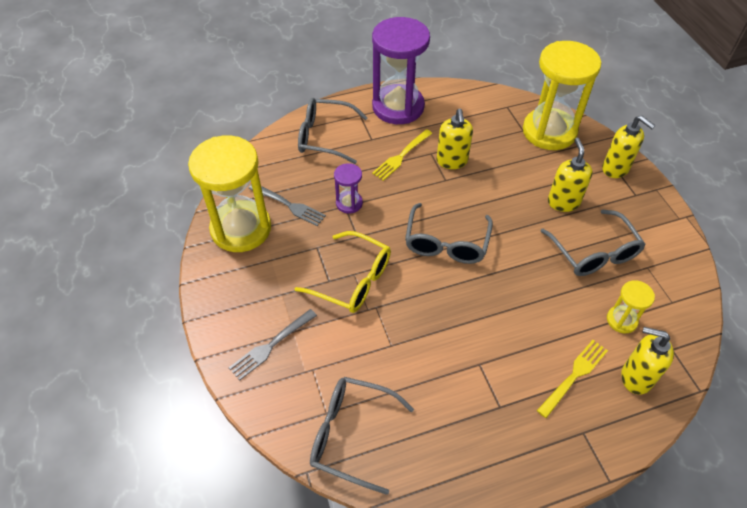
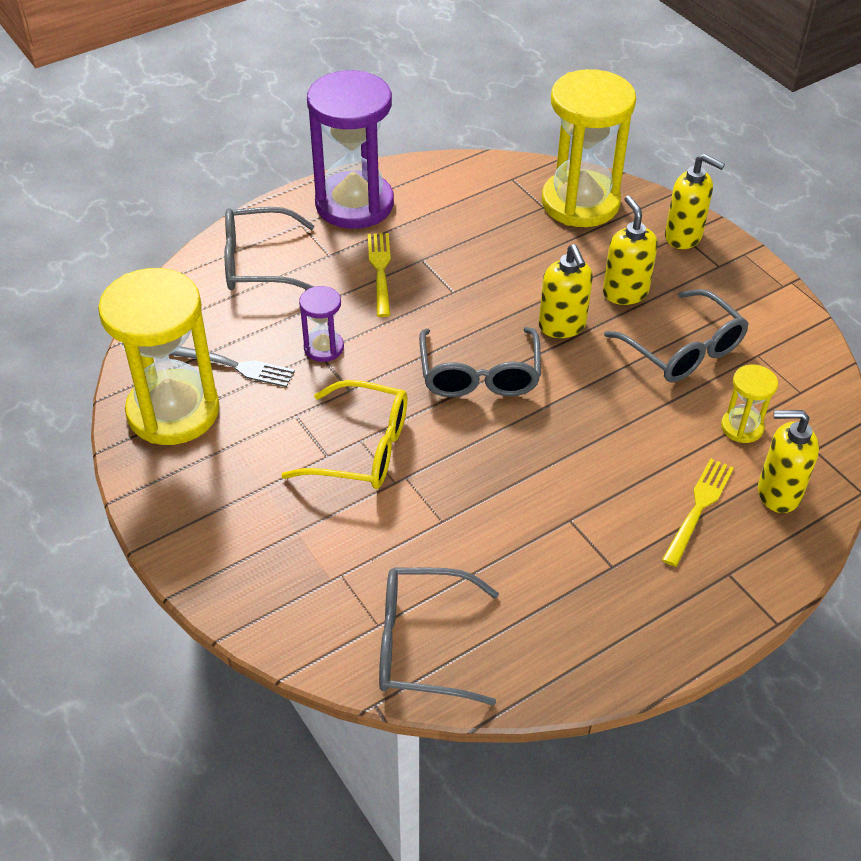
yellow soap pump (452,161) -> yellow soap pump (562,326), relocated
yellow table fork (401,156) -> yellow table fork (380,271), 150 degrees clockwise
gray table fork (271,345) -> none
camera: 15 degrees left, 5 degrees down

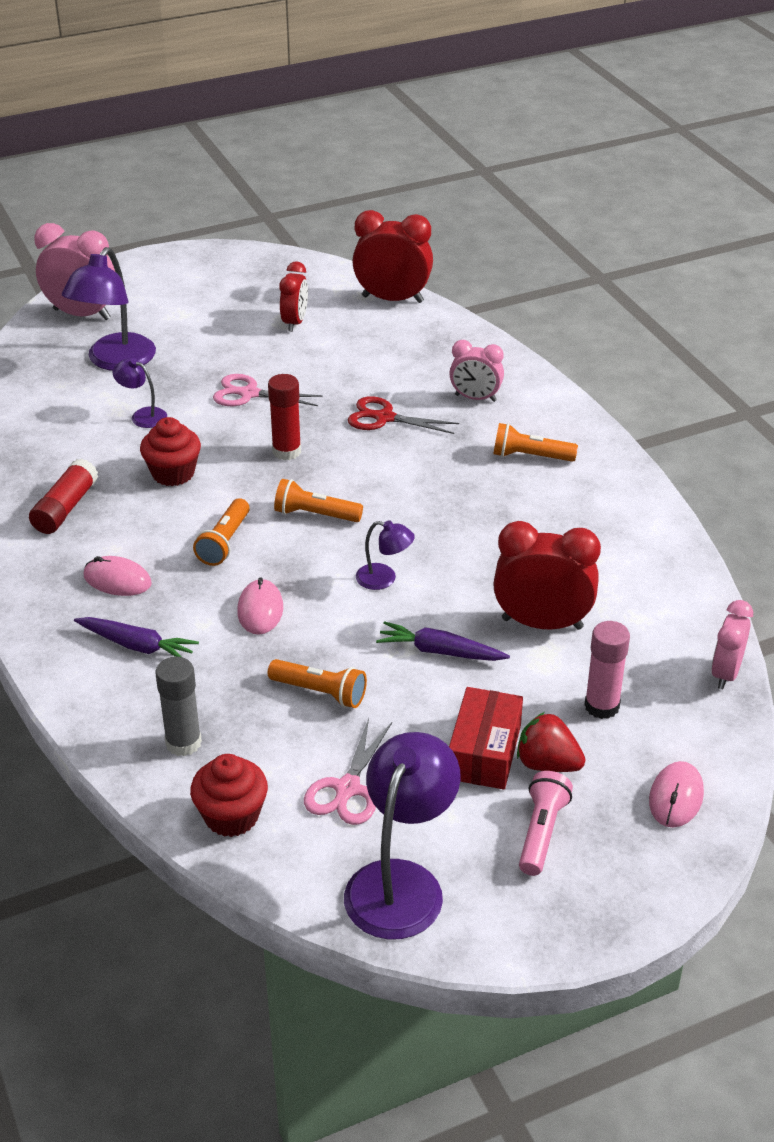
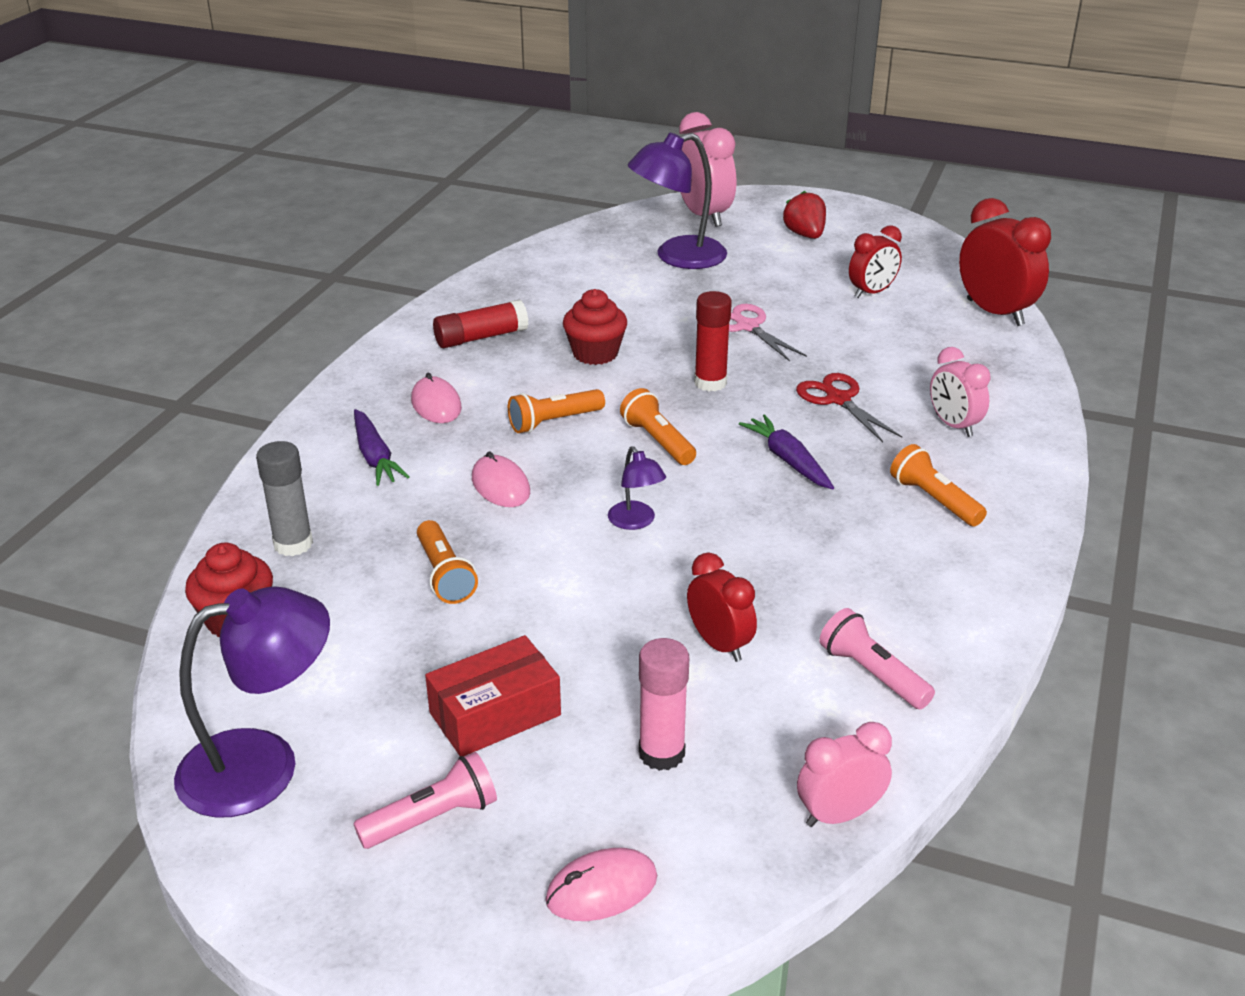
royal purple reading lamp (143,415) -> none
crimson clock (542,623) -> crimson clock (719,644), x0.62
rose-pink computer mouse (260,610) -> rose-pink computer mouse (500,485), 75 degrees counterclockwise
royal purple root vegetable (440,651) -> royal purple root vegetable (788,460), relocated
crimson toy strawberry (547,764) -> crimson toy strawberry (805,235), relocated
rose-pink pair of scissors (347,788) -> none
none -> rose-pink pocket torch (872,674)
camera: 45 degrees right, 5 degrees down

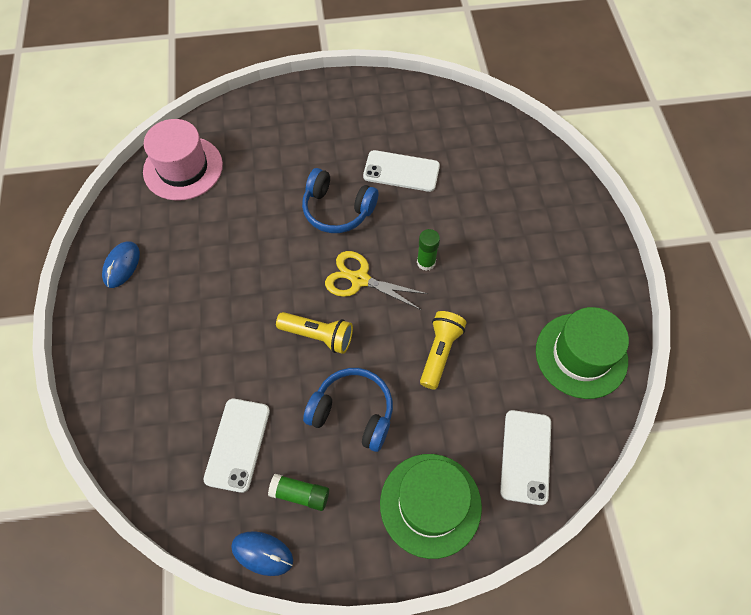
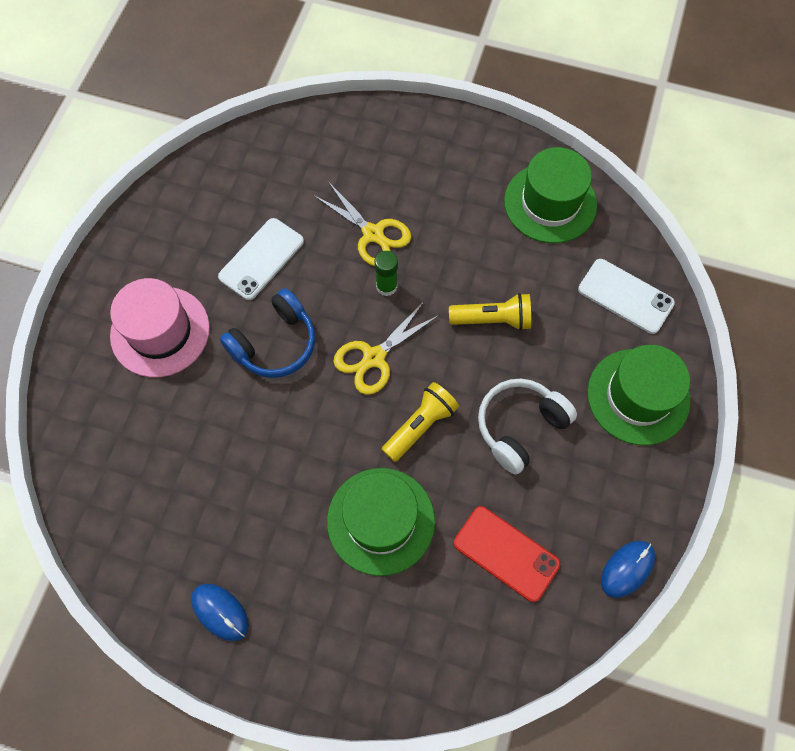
rose-pink hat (183,168) -> rose-pink hat (160,331), relocated
yellow pocket torch (440,352) -> yellow pocket torch (492,319), 135 degrees clockwise
blue over-ear headphones (353,413) -> pure white over-ear headphones (520,427)
pure white smartphone (238,444) -> crimson smartphone (506,553)
emerald stick of glue (300,494) -> none
none -> yellow pair of scissors (373,234)
none -> emerald hat (381,521)
camera: 65 degrees left, 5 degrees up

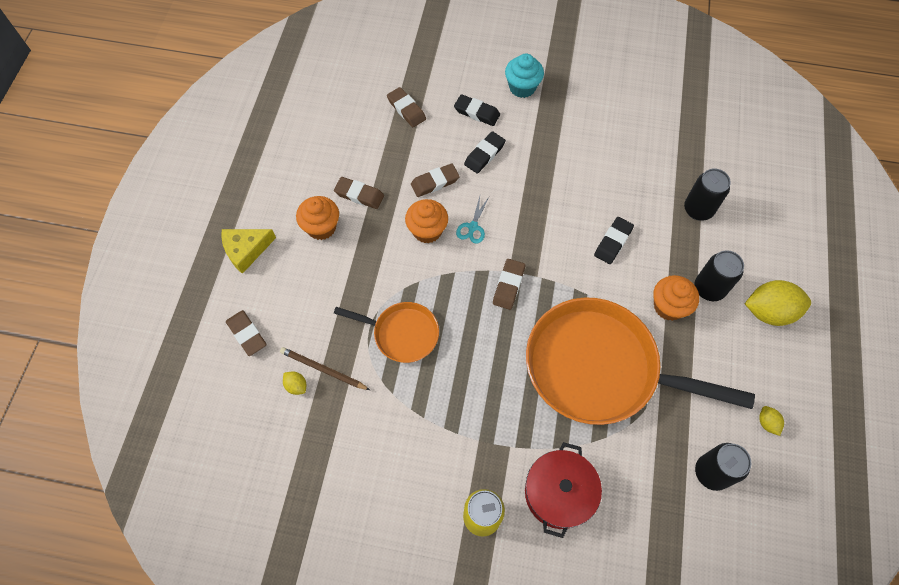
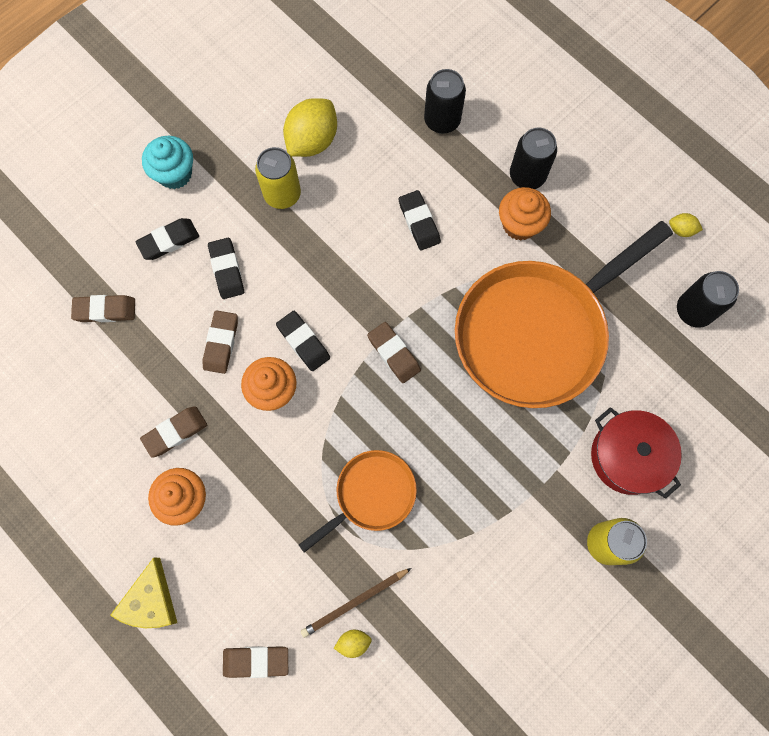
aqua pair of scissors (473,227) -> black eraser (303,342)
yellow toy lemon (769,311) -> yellow toy lemon (312,141), relocated
none -> yellow soda can (282,194)
camera: 55 degrees left, 10 degrees up

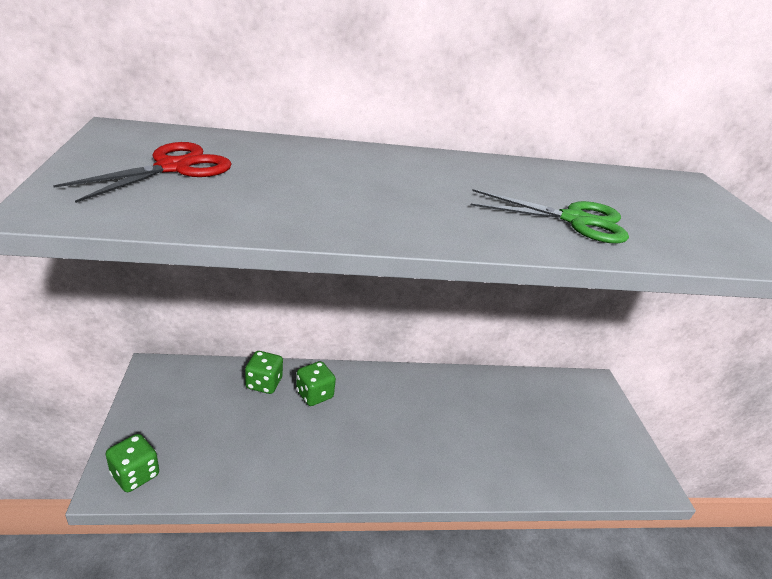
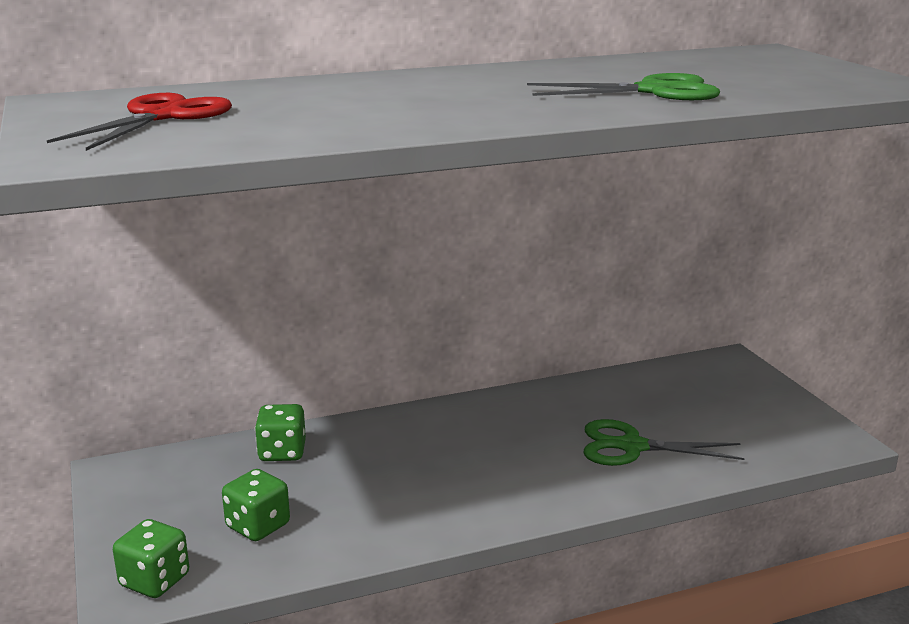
emerald game die (314,394) -> emerald game die (258,526), relocated
none -> emerald pair of scissors (632,447)
camera: 10 degrees left, 10 degrees down

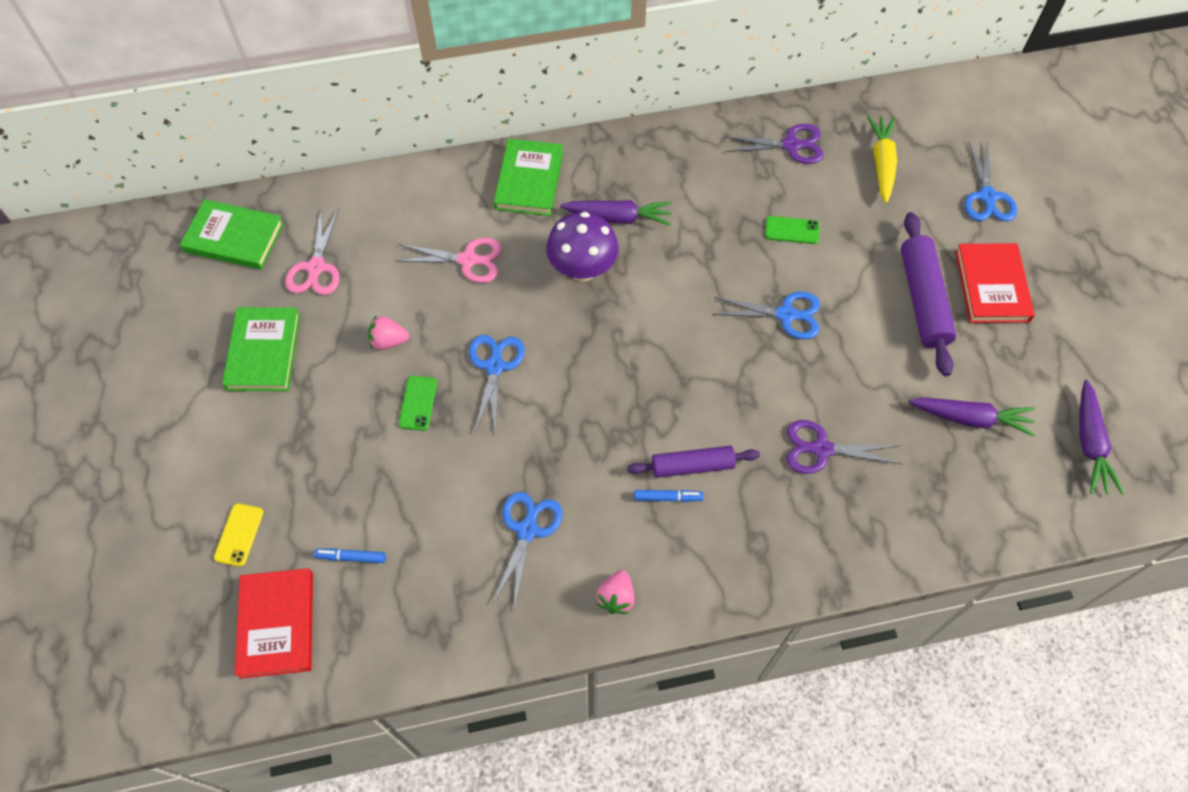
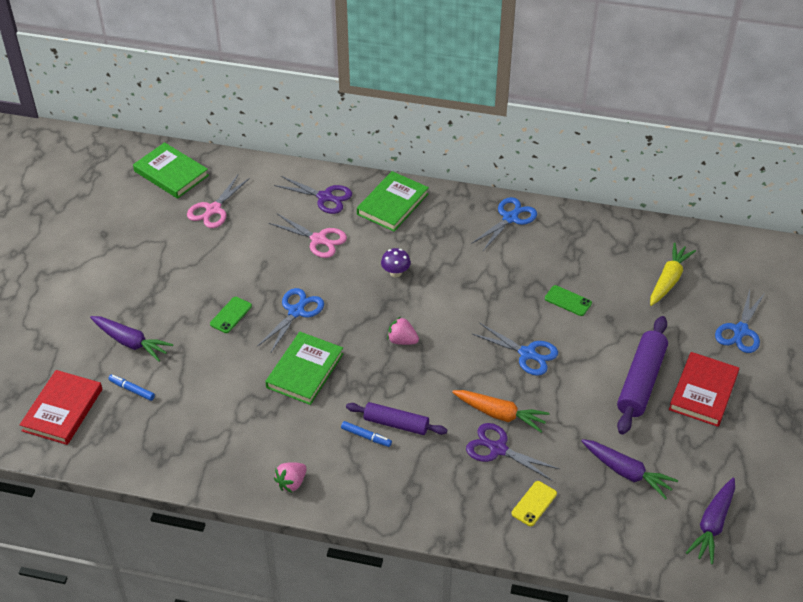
royal purple pair of scissors (791,145) -> royal purple pair of scissors (325,197), relocated
royal purple root vegetable (618,217) -> royal purple root vegetable (130,342), relocated
royal purple toadstool (582,269) -> royal purple toadstool (395,273), x0.53
emerald hardback (264,352) -> emerald hardback (305,371), relocated
rose-pink toy strawberry (388,341) -> rose-pink toy strawberry (402,340), relocated
blue pair of scissors (527,530) -> blue pair of scissors (510,218), relocated
yellow smartphone (239,535) -> yellow smartphone (534,503), relocated
none -> orange-coloured root vegetable (500,414)
camera: 25 degrees right, 15 degrees down

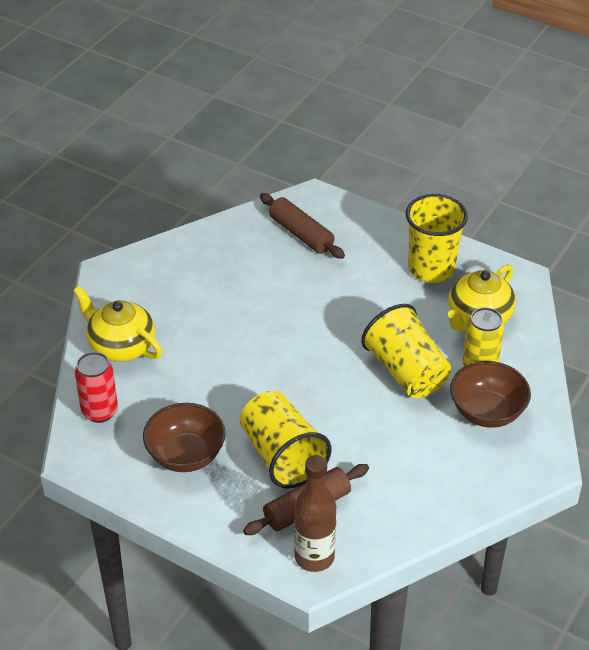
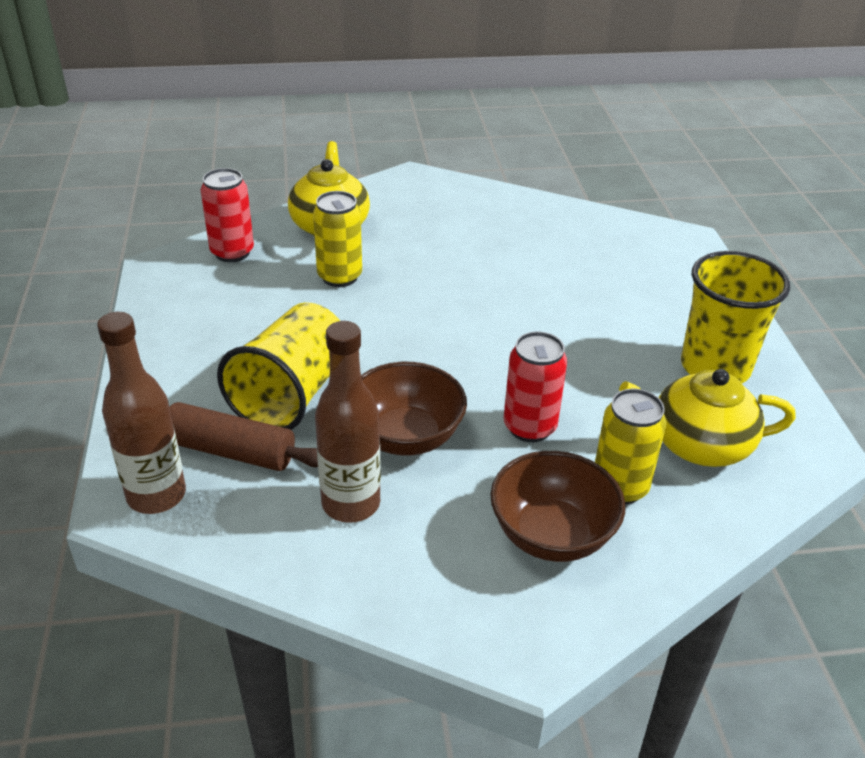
russet dough roller (301,234) -> none
yellow cup (406,372) -> crimson soda can (529,427)
russet deep dish (186,455) -> russet deep dish (406,436), relocated
none -> yellow soda can (339,277)
none -> russet flask (351,503)
camera: 50 degrees right, 5 degrees down

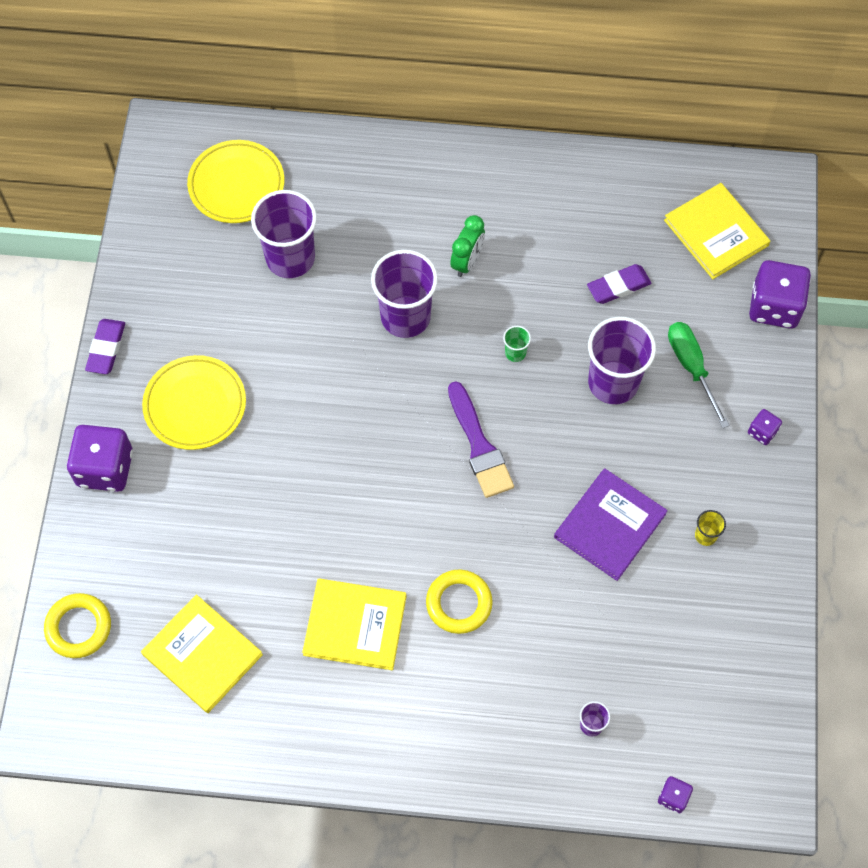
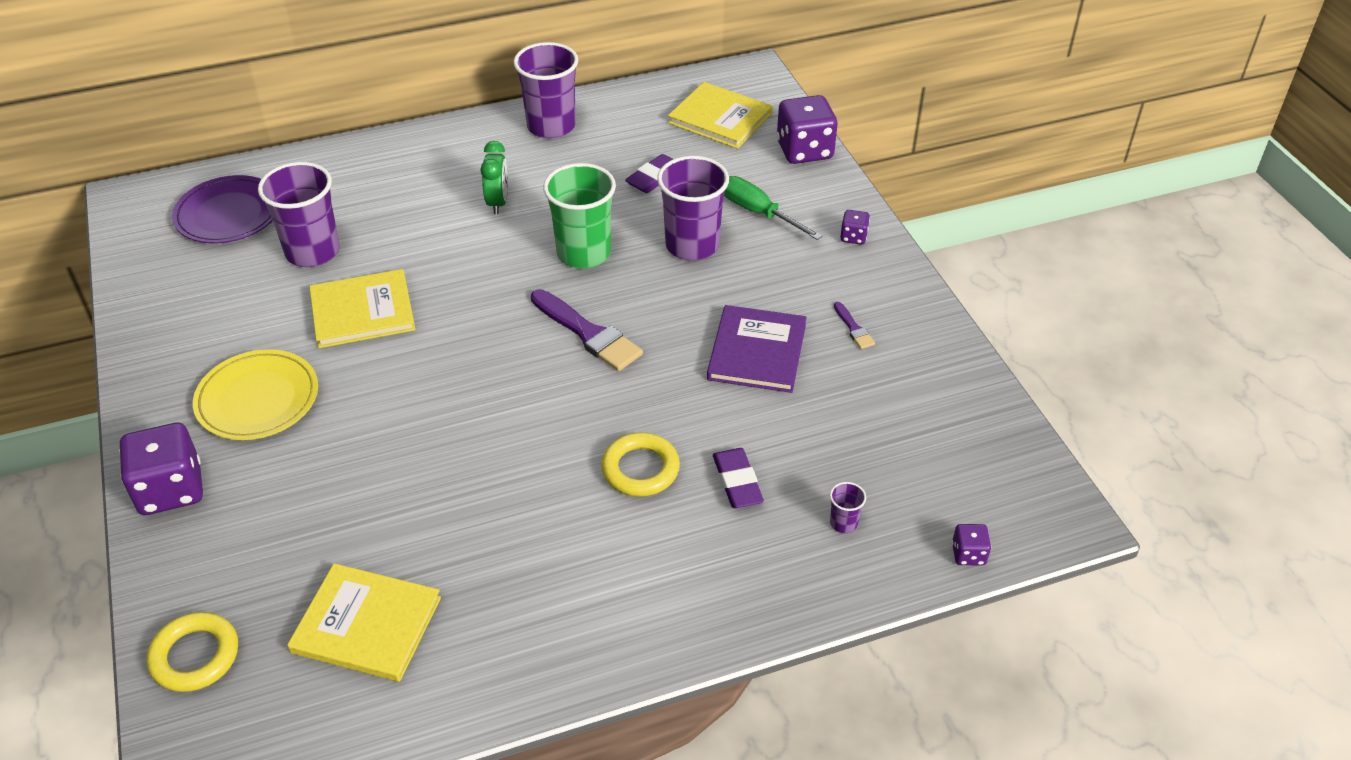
yellow flat dish (236,185) -> royal purple flat dish (228,214)
royal purple cup (405,317) -> royal purple cup (551,126), relocated
royal purple eraser (106,348) -> royal purple eraser (737,482), relocated
emerald cup (515,353) -> emerald cup (584,253), x2.37
yellow cup (705,535) -> royal purple paint brush (854,328)
yellow hardback (355,625) -> yellow hardback (362,312), relocated
camera: 25 degrees left, 20 degrees down

